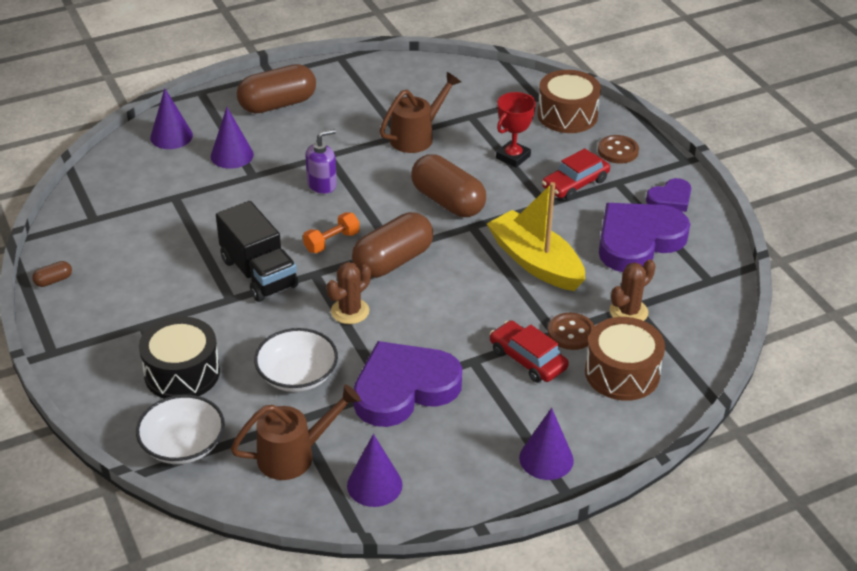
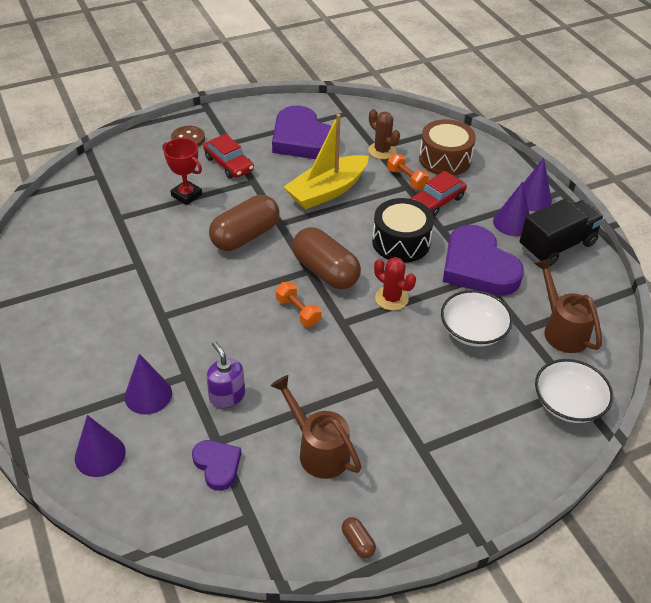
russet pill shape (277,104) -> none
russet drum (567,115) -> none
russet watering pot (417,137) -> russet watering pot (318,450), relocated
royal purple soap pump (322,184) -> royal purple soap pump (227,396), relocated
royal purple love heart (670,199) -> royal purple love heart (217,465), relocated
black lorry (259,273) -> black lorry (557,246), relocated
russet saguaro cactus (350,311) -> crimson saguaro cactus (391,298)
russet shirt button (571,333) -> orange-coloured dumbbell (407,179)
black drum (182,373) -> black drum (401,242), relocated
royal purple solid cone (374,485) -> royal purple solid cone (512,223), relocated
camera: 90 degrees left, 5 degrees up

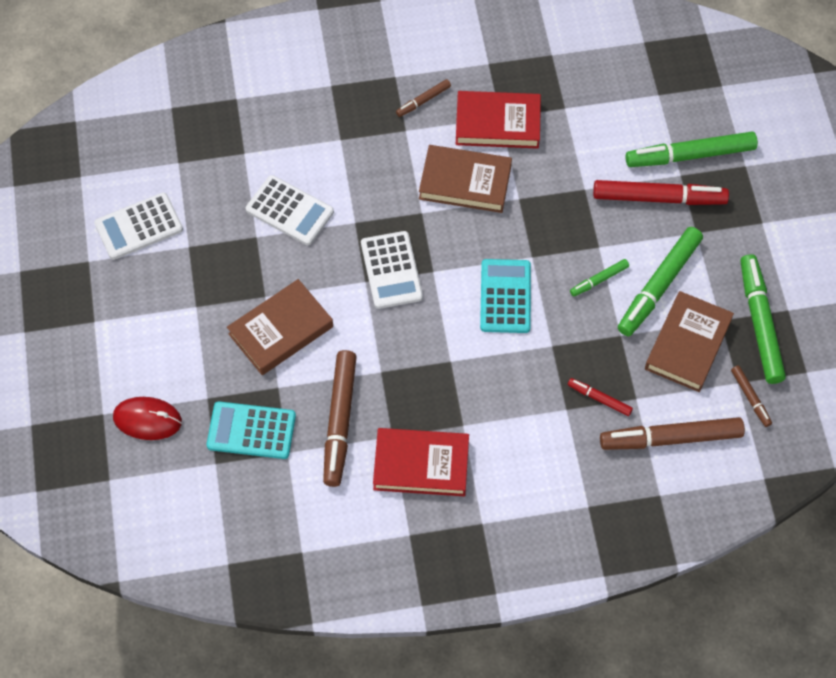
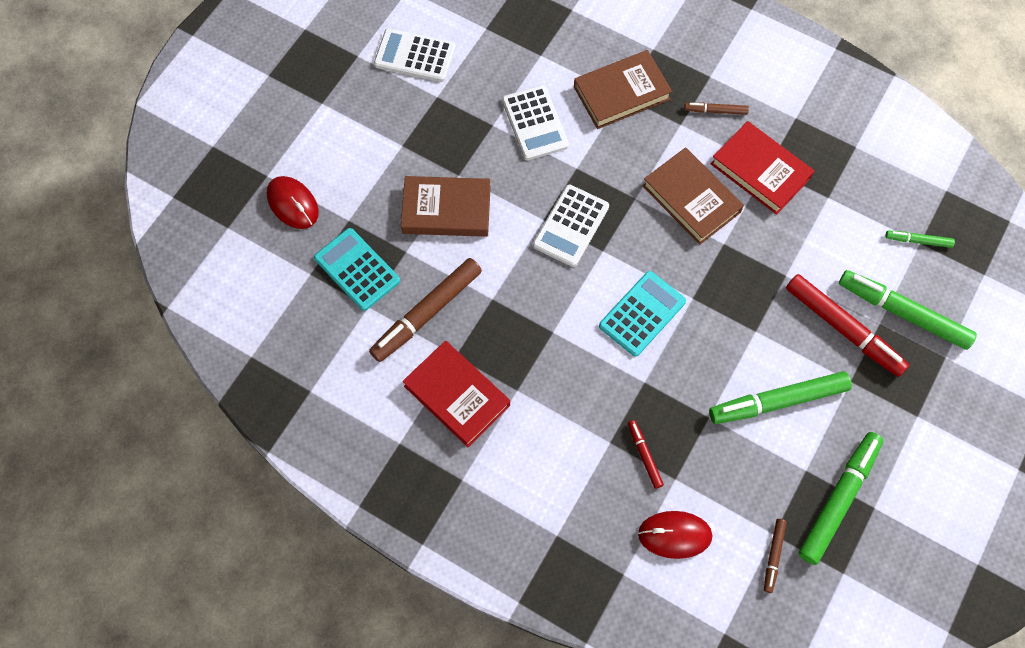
emerald felt pen (599,280) -> emerald felt pen (918,241), relocated
russet hardback (687,344) -> russet hardback (621,93), relocated
russet felt pen (670,438) -> crimson computer mouse (674,535)
camera: 40 degrees right, 5 degrees up

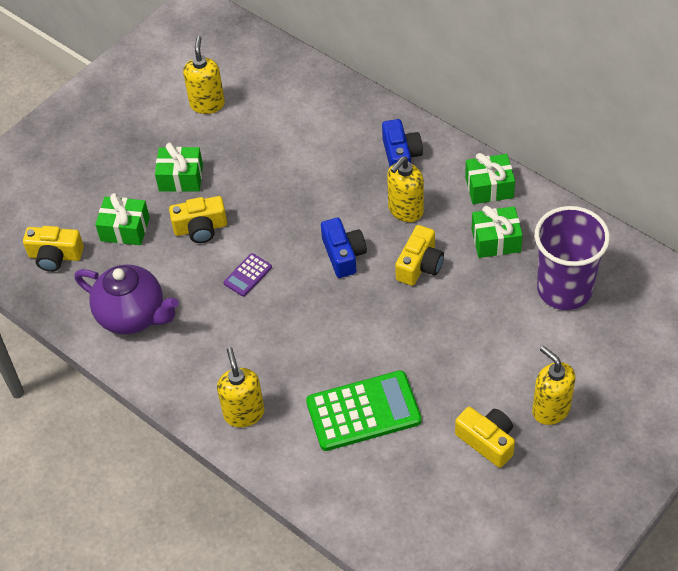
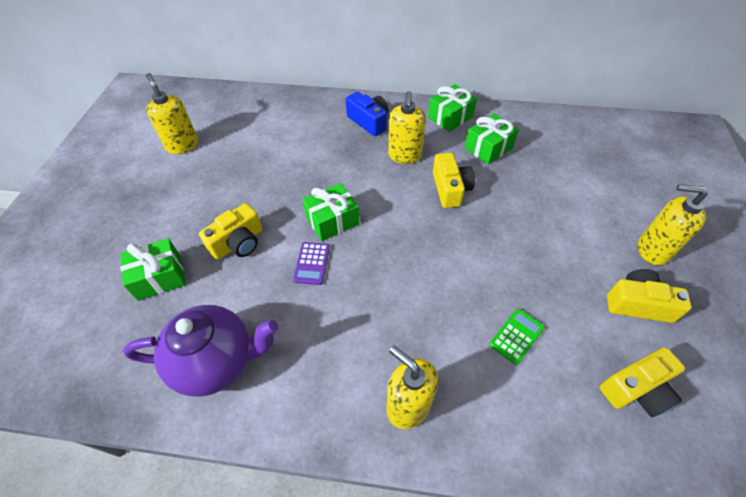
emerald wrapped gift (181,178) -> emerald wrapped gift (332,220), relocated
royal purple cup (564,289) -> none
blue photo camera (343,255) -> none
yellow photo camera (55,256) -> yellow photo camera (636,389), relocated
emerald pocket calculator (363,411) -> emerald pocket calculator (516,336), x0.47
camera: 35 degrees left, 0 degrees up

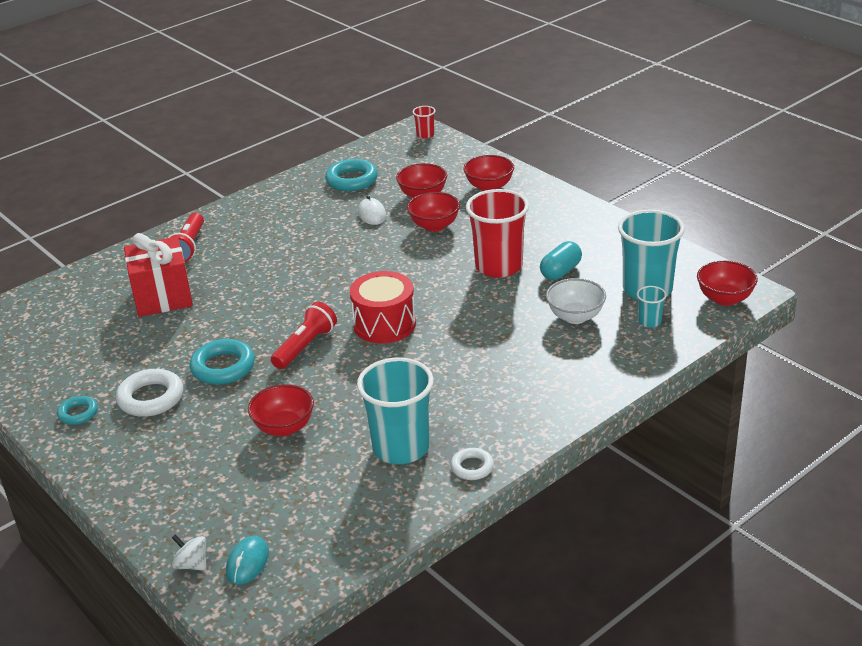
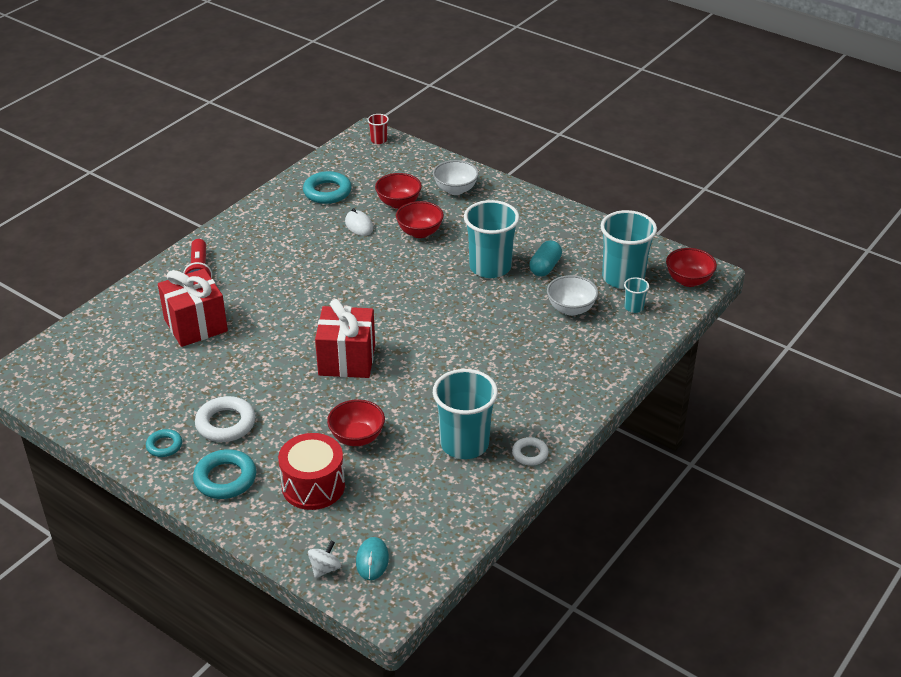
crimson deep dish (489,187) -> pure white deep dish (455,190)
crimson cup (498,266) -> aqua cup (490,267)
crimson drum (384,324) -> crimson drum (313,486), relocated
crimson pocket torch (305,346) -> crimson wrapped gift (347,360)
aqua hoop (223,367) -> aqua hoop (225,478), relocated
pure white whirligig (192,564) -> pure white whirligig (325,568), 105 degrees clockwise
camera: 15 degrees left, 5 degrees up

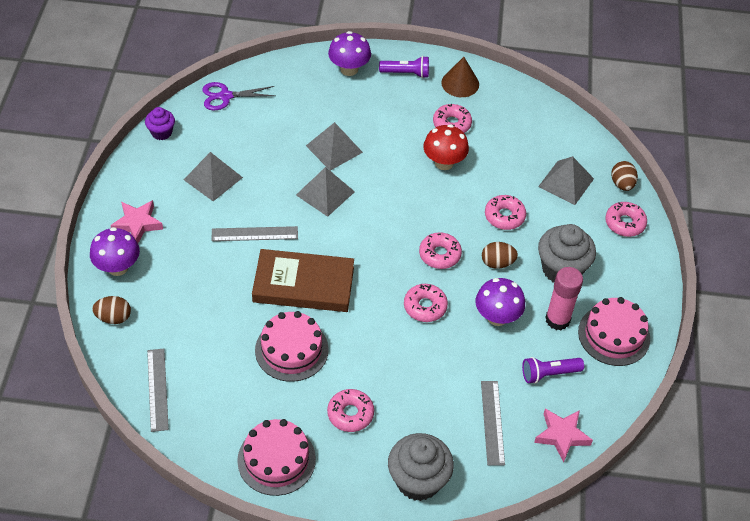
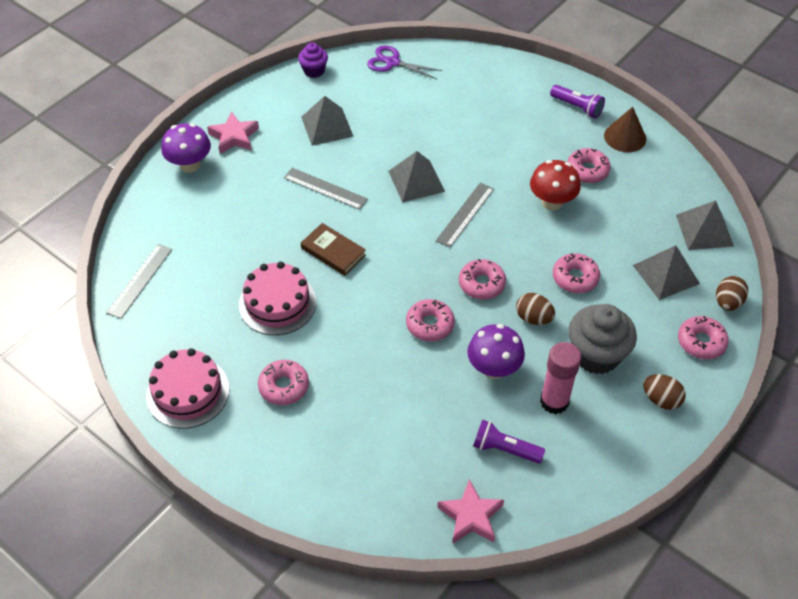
royal purple toadstool (349,69) -> none
gray pyramid shape (334,149) -> gray pyramid shape (704,230), relocated
russet hardback (303,285) -> russet hardback (333,252), x0.57
russet egg shape (114,318) -> russet egg shape (661,399), relocated
rose-pink layer cake (614,335) -> none
gray ruler (492,422) -> gray ruler (465,214), relocated
gray muffin (418,480) -> none
camera: 35 degrees right, 0 degrees up

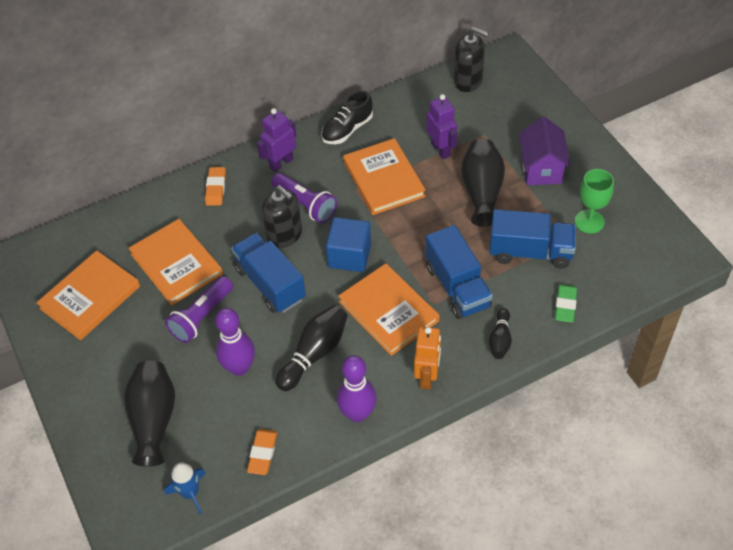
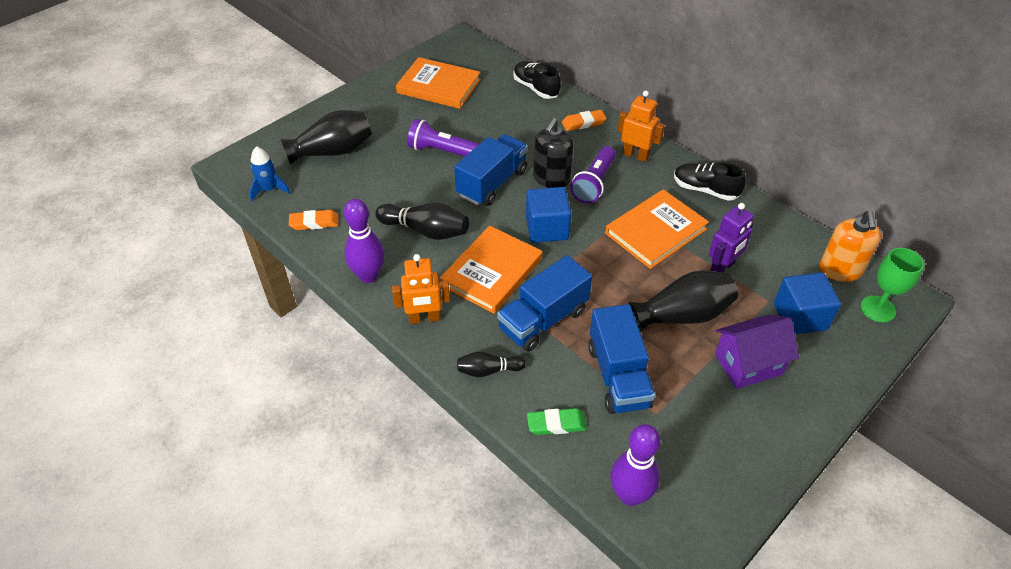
black soap pump (468,81) -> orange-coloured soap pump (840,270)
royal purple robot (281,163) -> orange-coloured robot (635,155)
emerald wine glass (589,221) -> emerald wine glass (878,309), relocated
orange-coloured hardback (176,264) -> none
royal purple skittle (239,367) -> royal purple skittle (630,495), relocated
none -> black sneaker (536,88)
none -> blue block (800,317)
camera: 70 degrees right, 5 degrees down

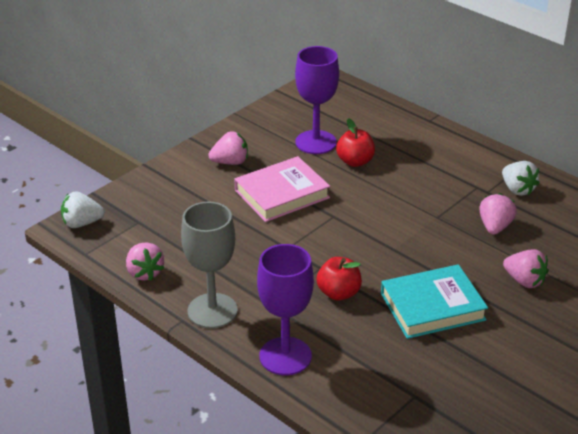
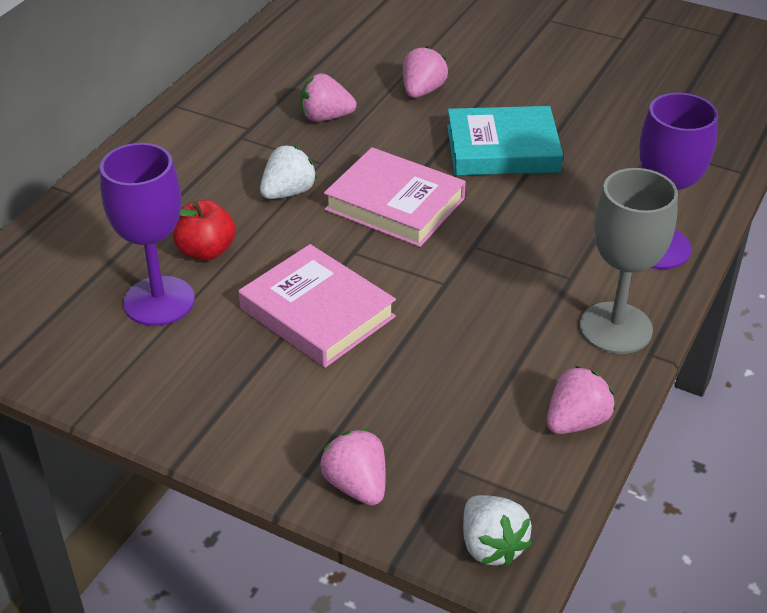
rose-pink toy strawberry (230,162) -> rose-pink toy strawberry (356,485), relocated
pure white toy strawberry (517,189) -> pure white toy strawberry (288,192), relocated
crimson apple fruit (338,293) -> none
aqua hardback (432,307) -> aqua hardback (502,149), 60 degrees counterclockwise
none -> rose-pink hardback (395,204)
camera: 105 degrees left, 5 degrees up

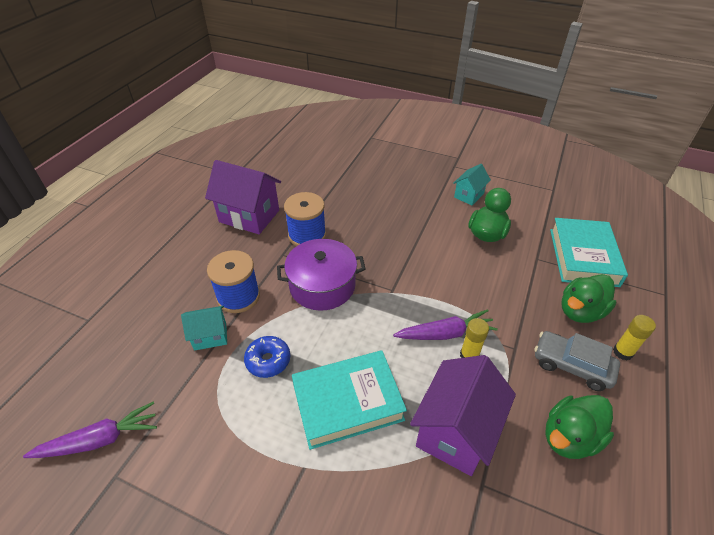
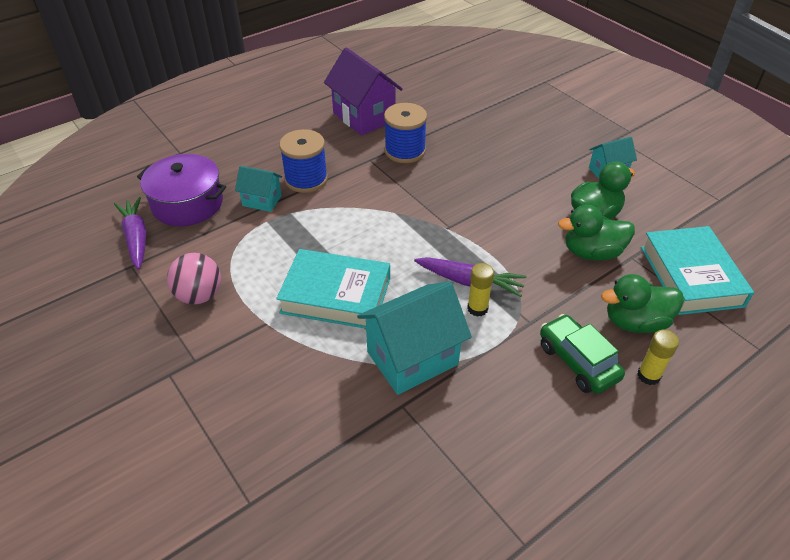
aqua hardback (583,257) -> aqua hardback (691,276), 45 degrees counterclockwise
royal purple cooking pot (322,285) -> royal purple cooking pot (187,204), relocated
gray toy car (571,366) -> emerald toy car (577,361)
blue doughnut (268,360) -> none
royal purple cottage (456,431) -> aqua cottage (412,358)
emerald rubber duck (569,437) -> emerald rubber duck (592,252), relocated
royal purple root vegetable (100,440) -> royal purple root vegetable (136,238), 120 degrees counterclockwise
none -> rose-pink ball (199,295)
camera: 30 degrees right, 0 degrees up

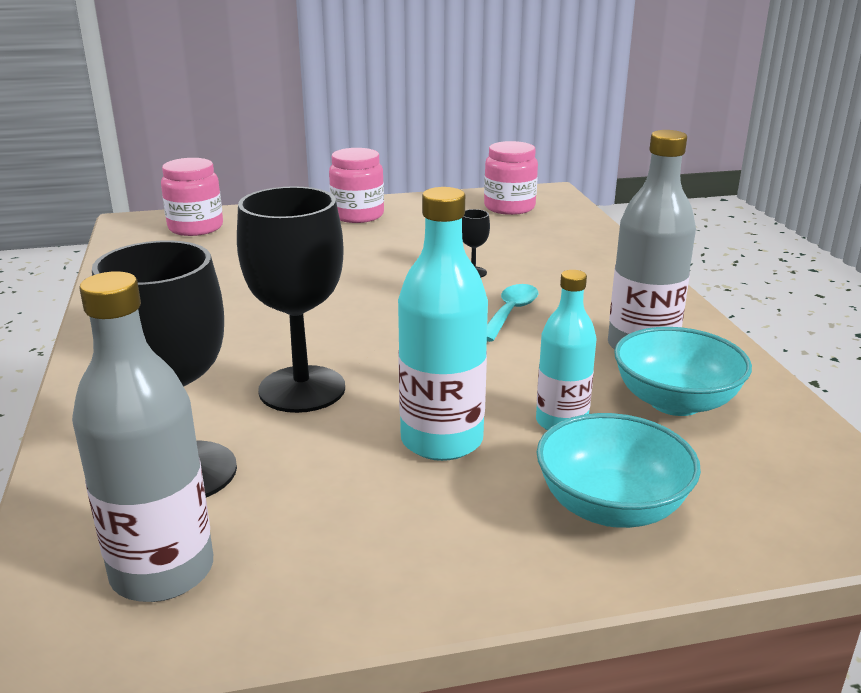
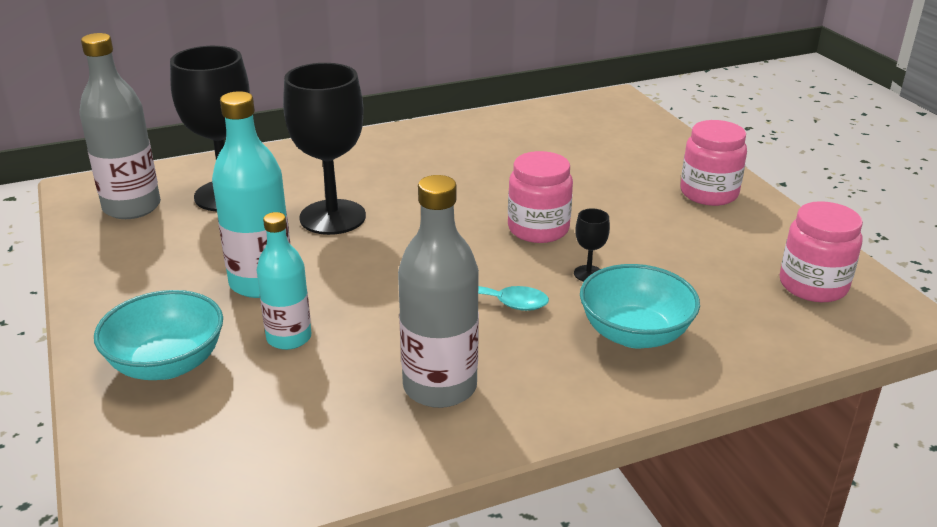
rose-pink jar (195,227) -> rose-pink jar (538,229), relocated
aqua deep dish (675,402) -> aqua deep dish (634,334), relocated
camera: 80 degrees right, 5 degrees up

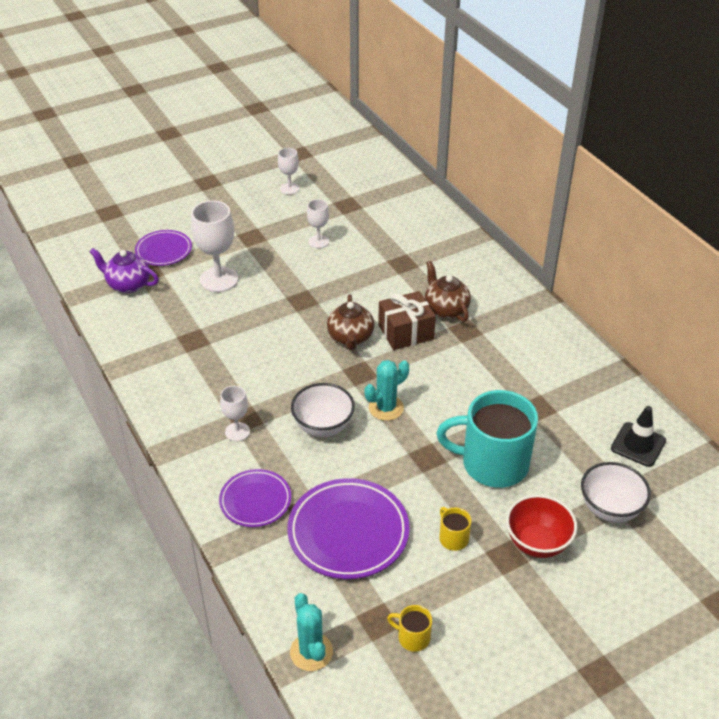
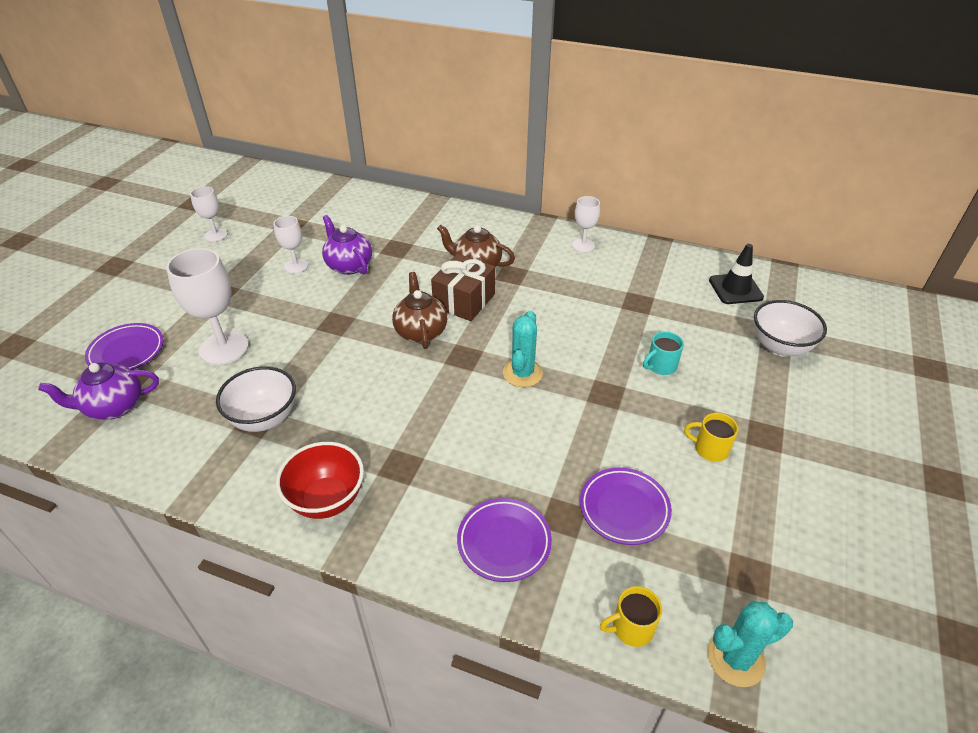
russet tea pot (350,338) -> russet tea pot (420,331), 150 degrees counterclockwise
pure white deep dish (323,426) -> pure white deep dish (264,418), relocated
pure white wine glass (237,432) -> pure white wine glass (583,245), relocated
aqua coffee mug (492,463) -> aqua coffee mug (660,366), x0.42
royal purple flat dish (348,532) -> royal purple flat dish (624,508), x0.61
crimson deep dish (537,543) -> crimson deep dish (327,499), relocated
aqua saguaro cactus (311,652) -> aqua saguaro cactus (736,658), 45 degrees counterclockwise
yellow coffee mug (412,637) -> yellow coffee mug (631,628), relocated
none -> royal purple tea pot (349,265)
camera: 40 degrees left, 0 degrees up

